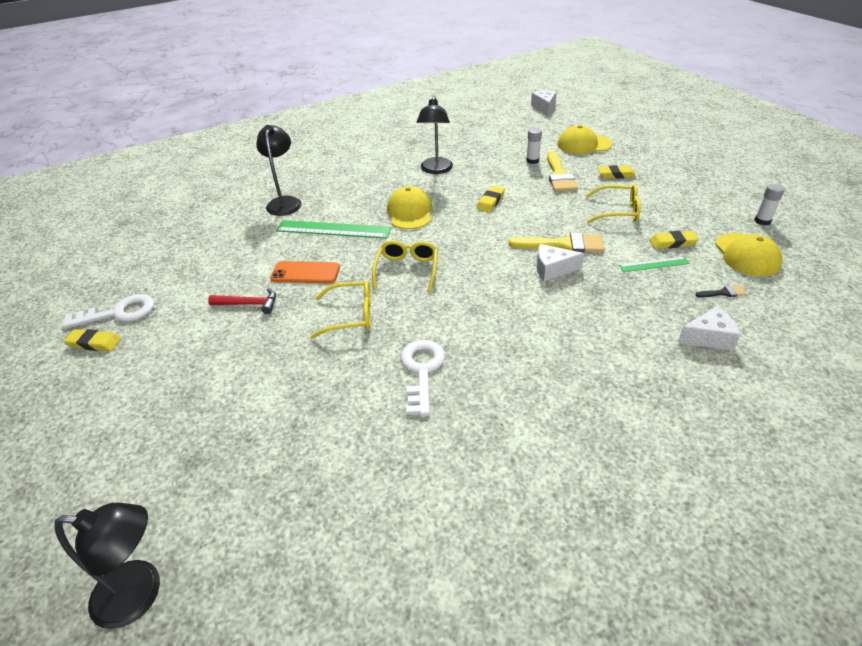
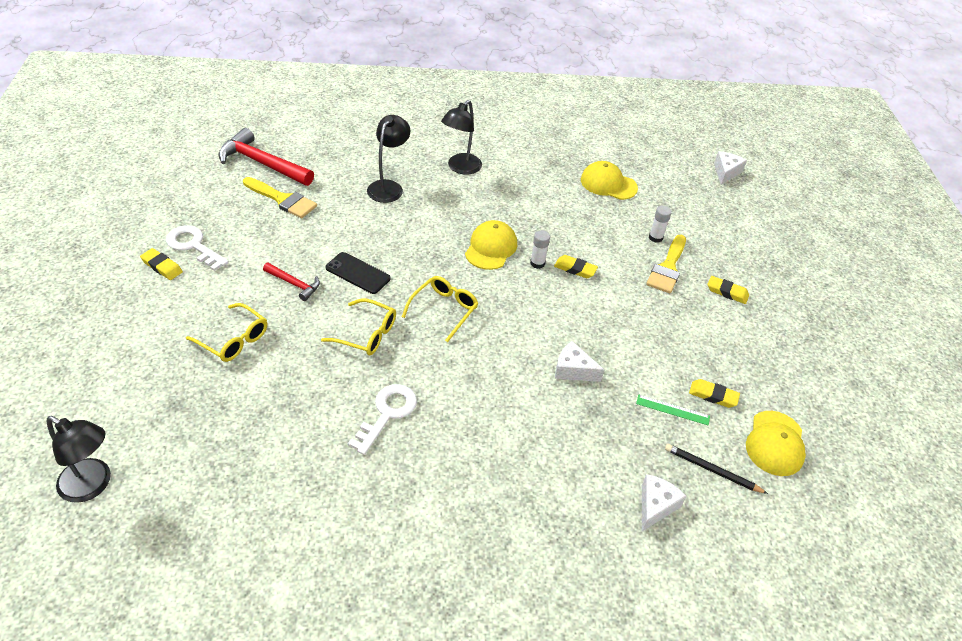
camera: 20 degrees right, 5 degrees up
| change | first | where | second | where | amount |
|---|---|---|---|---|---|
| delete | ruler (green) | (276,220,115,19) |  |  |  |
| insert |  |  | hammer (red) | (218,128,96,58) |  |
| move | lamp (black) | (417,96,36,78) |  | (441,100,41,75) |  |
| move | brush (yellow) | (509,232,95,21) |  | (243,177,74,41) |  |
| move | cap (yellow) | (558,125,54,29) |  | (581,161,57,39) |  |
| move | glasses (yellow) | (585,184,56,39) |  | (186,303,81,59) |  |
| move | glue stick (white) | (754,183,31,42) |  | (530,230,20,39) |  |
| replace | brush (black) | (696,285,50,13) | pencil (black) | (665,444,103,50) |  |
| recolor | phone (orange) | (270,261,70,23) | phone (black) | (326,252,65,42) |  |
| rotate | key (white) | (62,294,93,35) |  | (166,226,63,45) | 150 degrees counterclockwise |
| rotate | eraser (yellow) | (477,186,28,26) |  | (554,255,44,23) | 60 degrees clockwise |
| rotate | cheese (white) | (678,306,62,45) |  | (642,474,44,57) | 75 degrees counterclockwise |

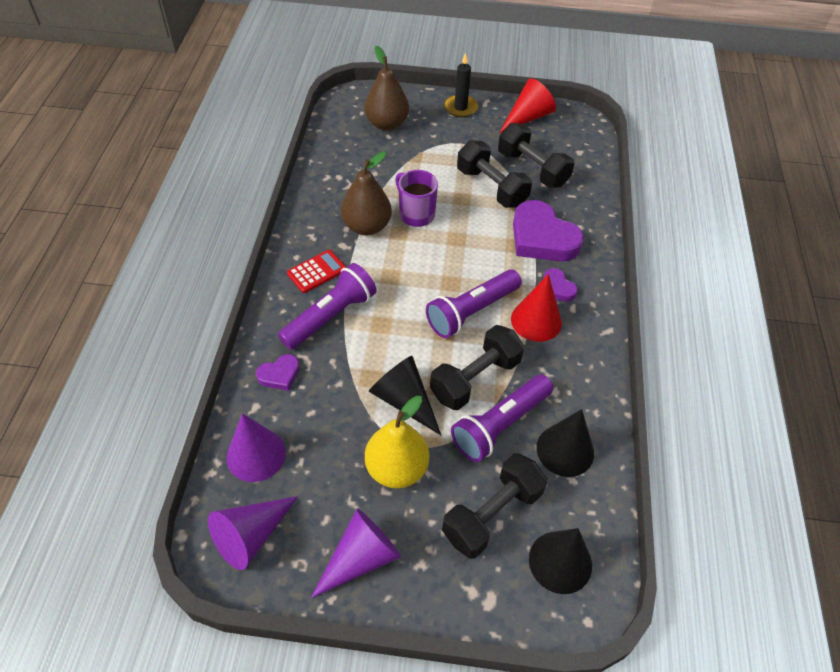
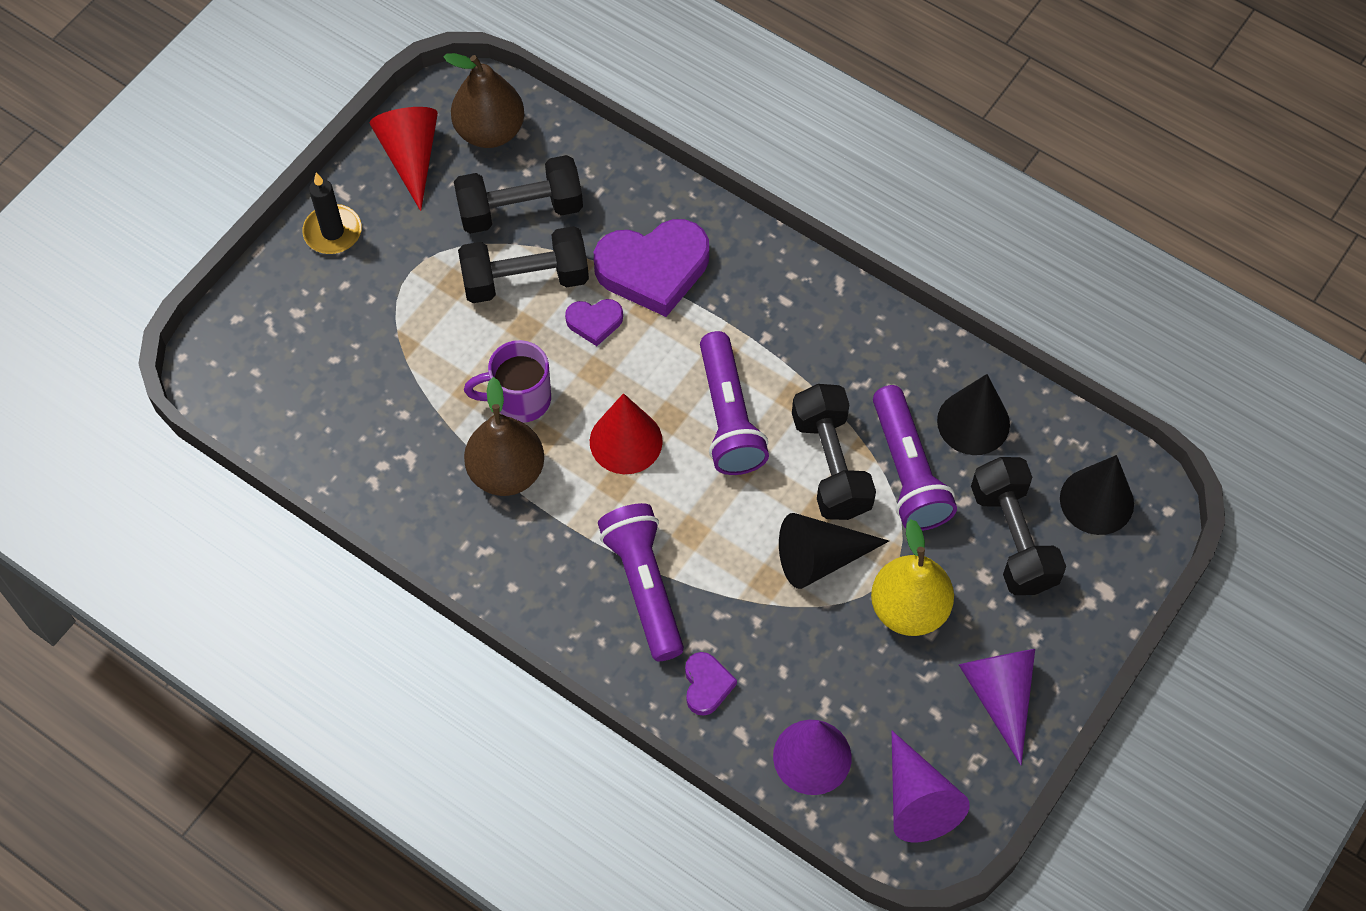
camera: 60 degrees left, 10 degrees up
| change | first | where | second | where | amount |
|---|---|---|---|---|---|
| delete | calculator (red) | (287,250,59,43) |  |  |  |
| move | pear (brown) | (364,46,45,85) |  | (443,53,81,95) |  |
| move | cone (red) | (511,274,51,68) |  | (590,393,73,81) |  |
| move | heart (purple) | (543,268,35,34) |  | (565,299,58,47) |  |

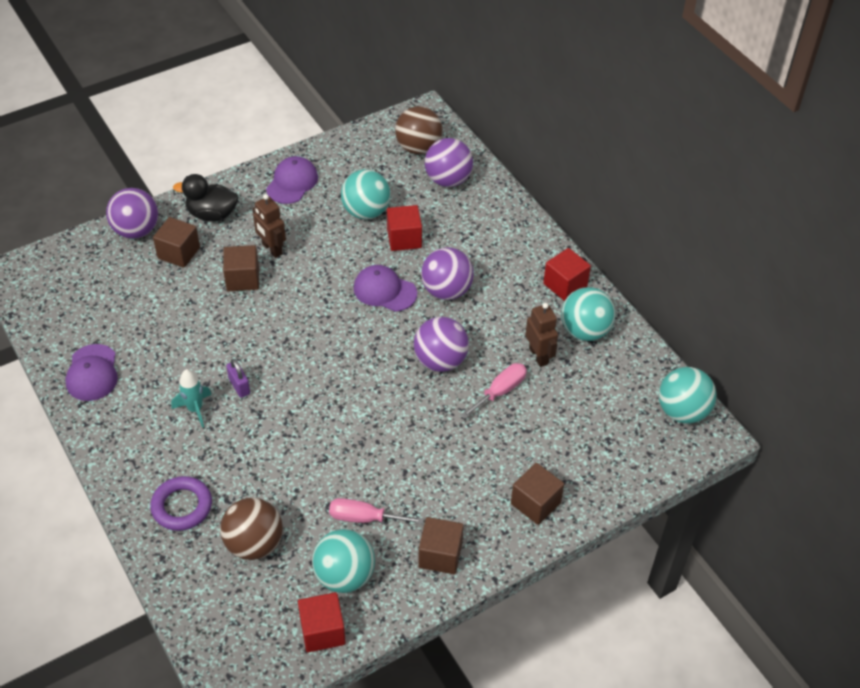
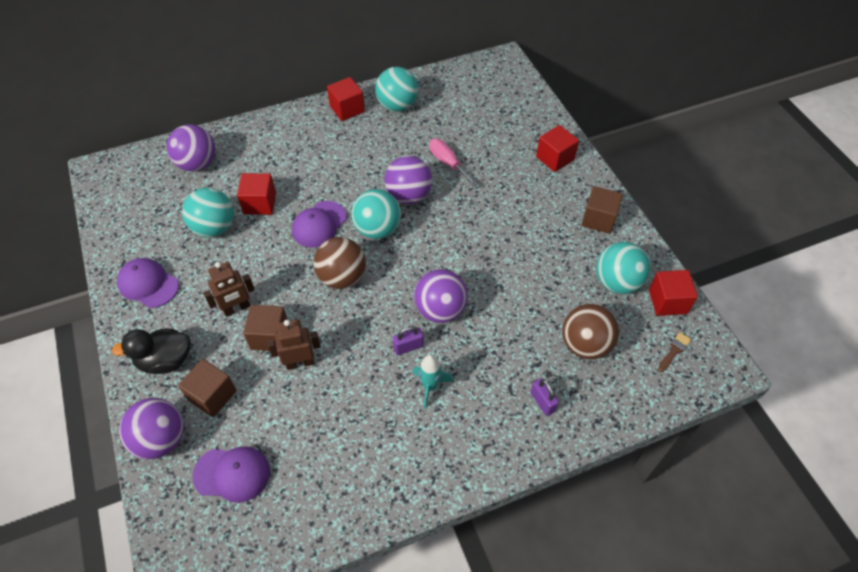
camera: 80 degrees left, 5 degrees up
| change | first | where | second | where | amount |
|---|---|---|---|---|---|
| delete | screwdriver (pink) | (329,498,95,26) |  |  |  |
| insert |  |  | brush (brown) | (658,332,33,40) |  |
| move | cap (purple) | (65,344,53,57) |  | (192,446,78,57) |  |
| move | ball (brown) | (395,106,47,48) |  | (313,237,53,52) |  |
| move | ball (purple) | (421,248,53,52) |  | (414,269,54,54) |  |
| move | robot (brown) | (525,303,33,64) |  | (267,319,54,51) |  |
| move | ball (turquoise) | (659,367,58,57) |  | (351,189,50,50) |  |
| replace | ring (purple) | (150,476,62,55) | padlock (purple) | (531,378,28,38) |  |
| recolor | cube (brown) | (511,463,53,62) | cube (red) | (536,125,43,47) |  |
| rotate | duck (black) | (173,174,65,47) |  | (112,329,79,45) | 60 degrees clockwise |

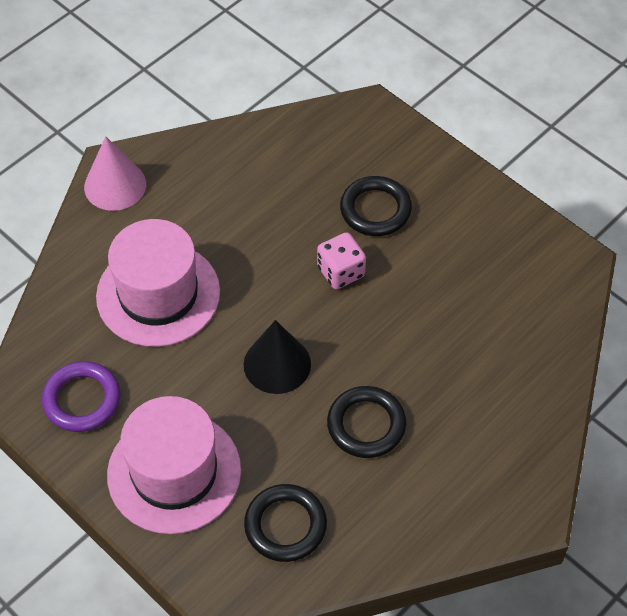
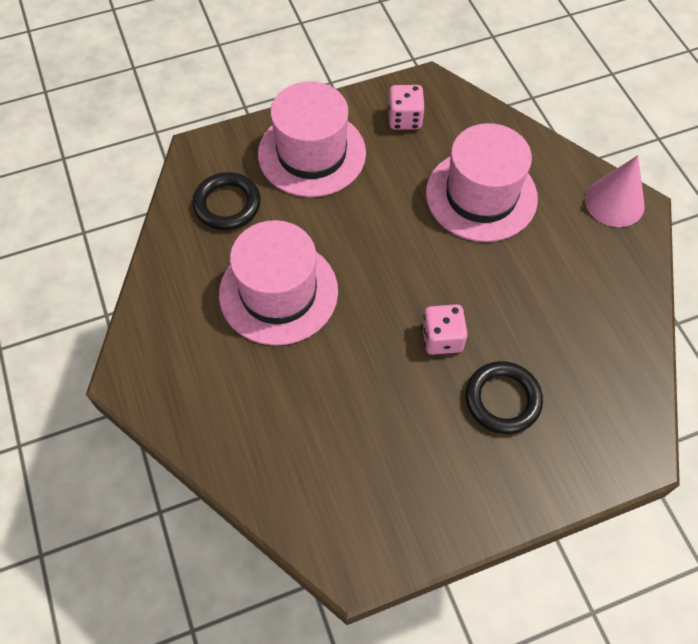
camera: 115 degrees right, 5 degrees up
| change | first | where | second | where | amount |
|---|---|---|---|---|---|
| delete | cone (black) | (244,320,67,74) |  |  |  |
| replace | ring (purple) | (42,361,78,71) | dice (pink) | (388,85,37,45) |  |
| replace | ring (black) | (327,386,79,72) | hat (pink) | (219,220,119,126) |  |

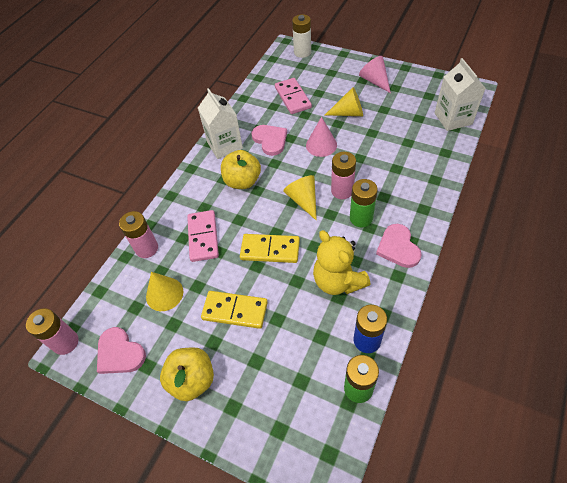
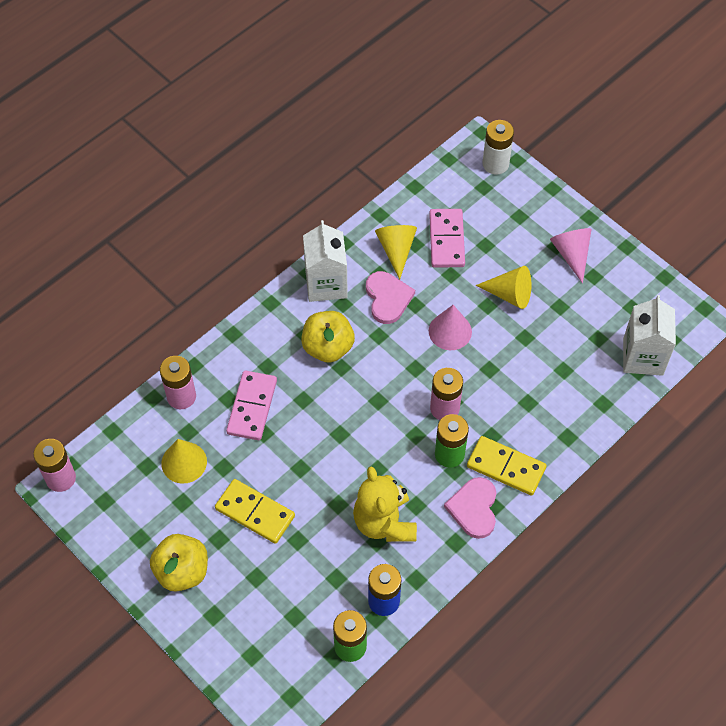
camera: 15 degrees right, 5 degrees up
| change | first | where | second | where | amount |
|---|---|---|---|---|---|
| delete | heart (pink) | (97,327,49,47) |  |  |  |
| move | domino (yellow) | (240,234,60,29) |  | (467,436,80,59) |  |
| move | cone (yellow) | (283,175,34,46) |  | (375,225,42,54) |  |

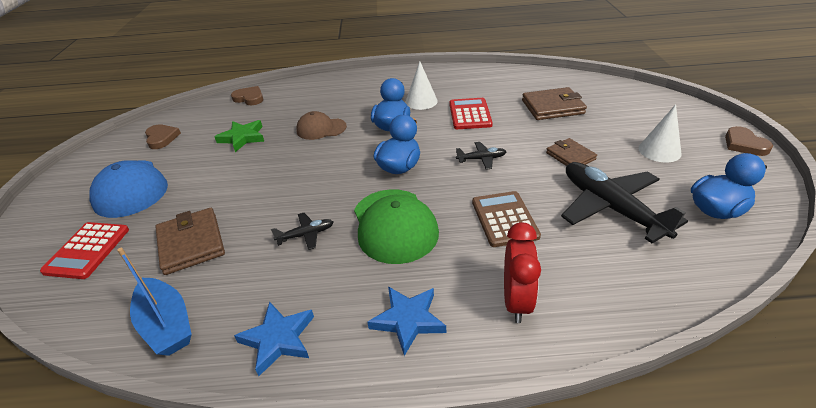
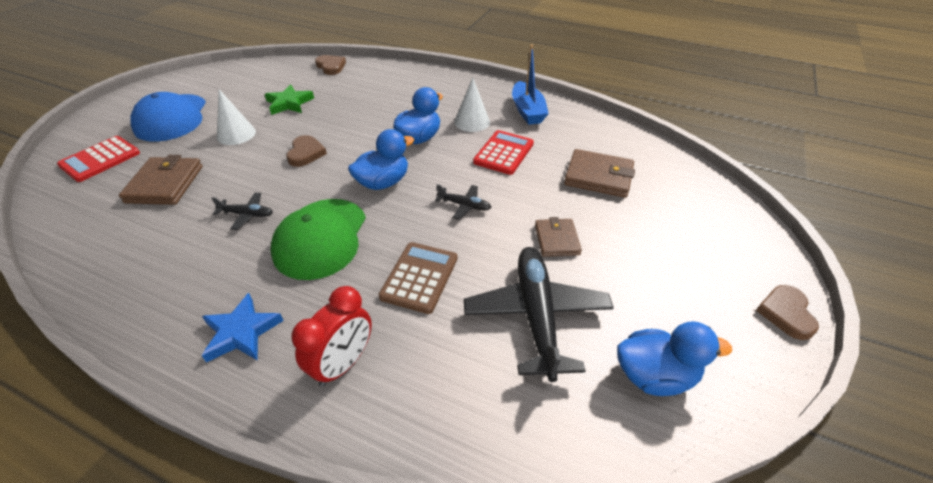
camera: 25 degrees right, 5 degrees up
| change | first | where | second | where | amount |
|---|---|---|---|---|---|
| delete | star (blue) | (234,302,80,74) |  |  |  |
| delete | cap (brown) | (296,111,51,29) |  |  |  |
| move | boat (blue) | (117,248,75,108) |  | (512,45,37,80) |  |
| move | heart (brown) | (145,124,36,25) |  | (286,135,41,32) |  |
| move | cone (white) | (638,104,44,59) |  | (217,89,39,56) |  |

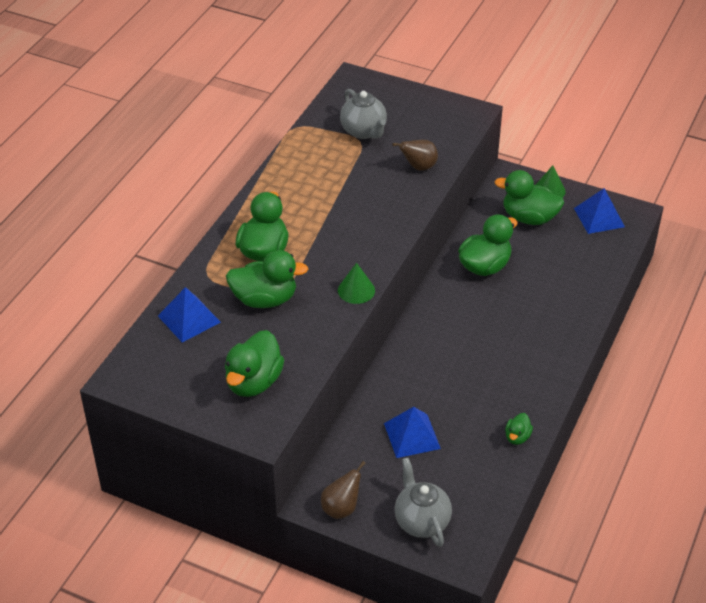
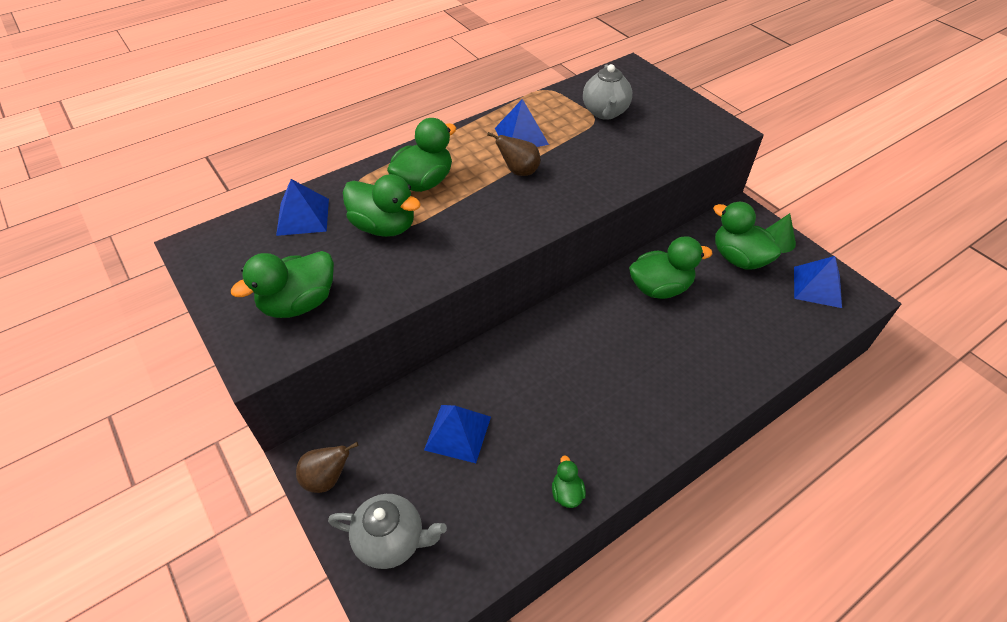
camera: 30 degrees right, 5 degrees up
| change | first | where | second | where | amount |
|---|---|---|---|---|---|
| delete | cone (green) | (338,263,37,41) |  |  |  |
| insert |  |  | pyramid (blue) | (495,99,54,48) |  |
| move | pear (brown) | (392,140,46,31) |  | (487,132,54,44) |  |
| rotate | teapot (grey) | (395,458,57,89) |  | (328,494,119,75) | 90 degrees clockwise |
| rotate | duck (green) | (505,413,28,32) |  | (552,455,34,53) | 120 degrees clockwise |

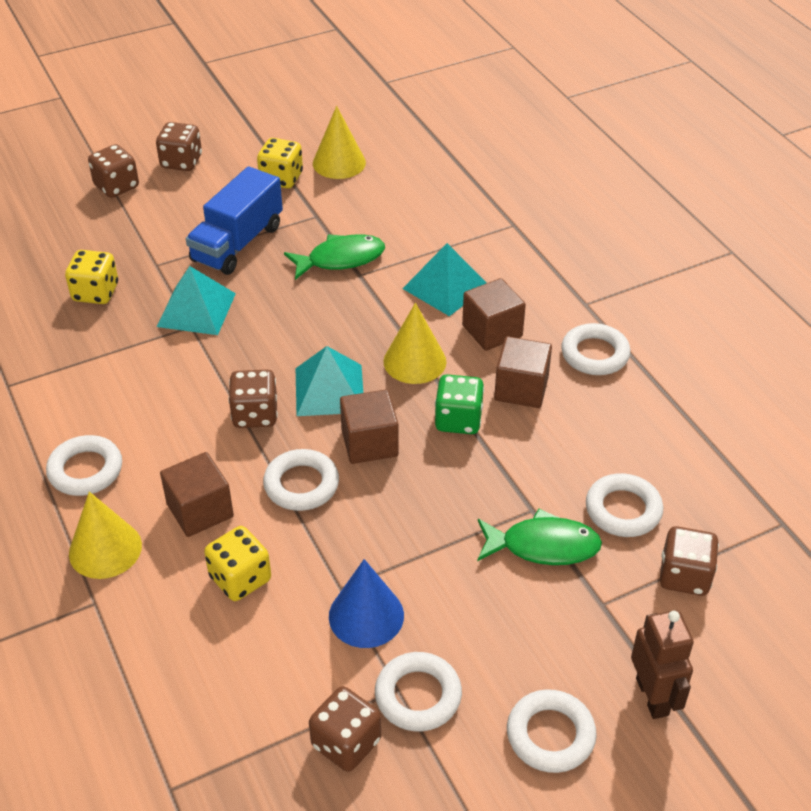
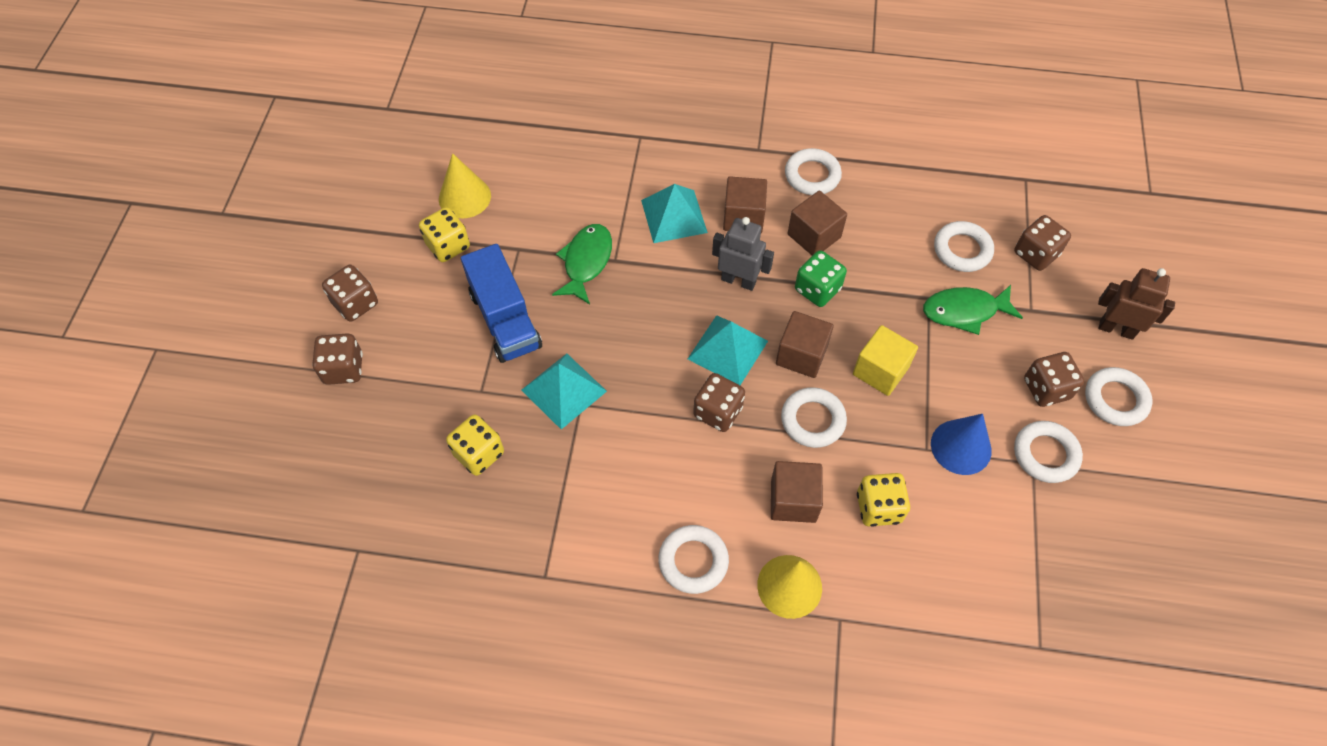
camera: 55 degrees left, 15 degrees up
| change | first | where | second | where | amount |
|---|---|---|---|---|---|
| insert |  |  | cube (yellow) | (853,325,65,71) |  |
| move | dice (brown) | (309,686,72,86) |  | (1024,352,60,55) |  |
| replace | cone (yellow) | (384,303,62,81) | robot (grey) | (712,217,62,74) |  |
| rotate | fish (green) | (477,509,125,56) |  | (923,285,100,50) | 135 degrees counterclockwise |

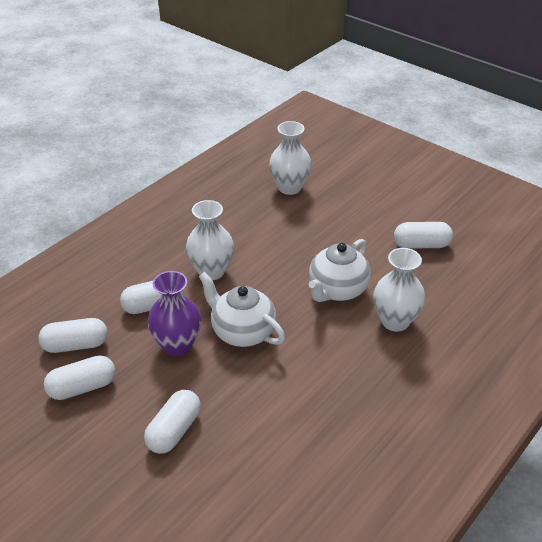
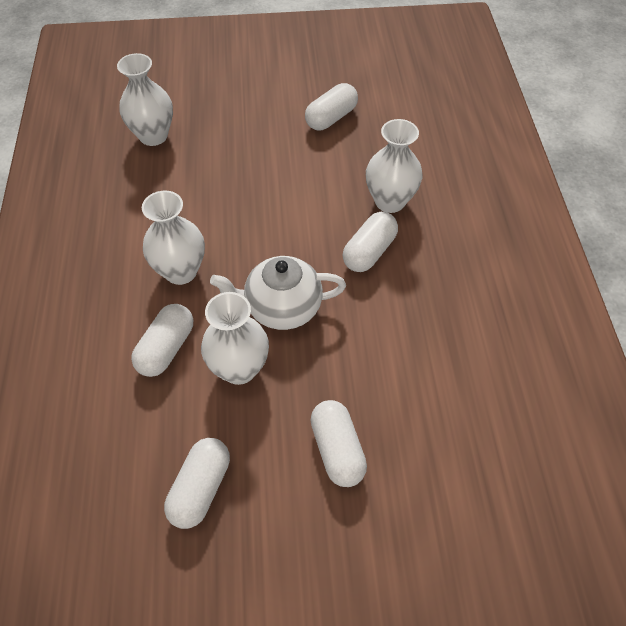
camera: 45 degrees left, 15 degrees up
| change | first | where | second | where | amount |
|---|---|---|---|---|---|
| delete | teapot (white) | (309,239,62,63) |  |  |  |
| move | capsule (white) | (38,318,69,35) |  | (343,212,55,60) |  |
| recolor | vase (purple) | (148,271,53,85) | vase (white) | (201,292,68,93) |  |

